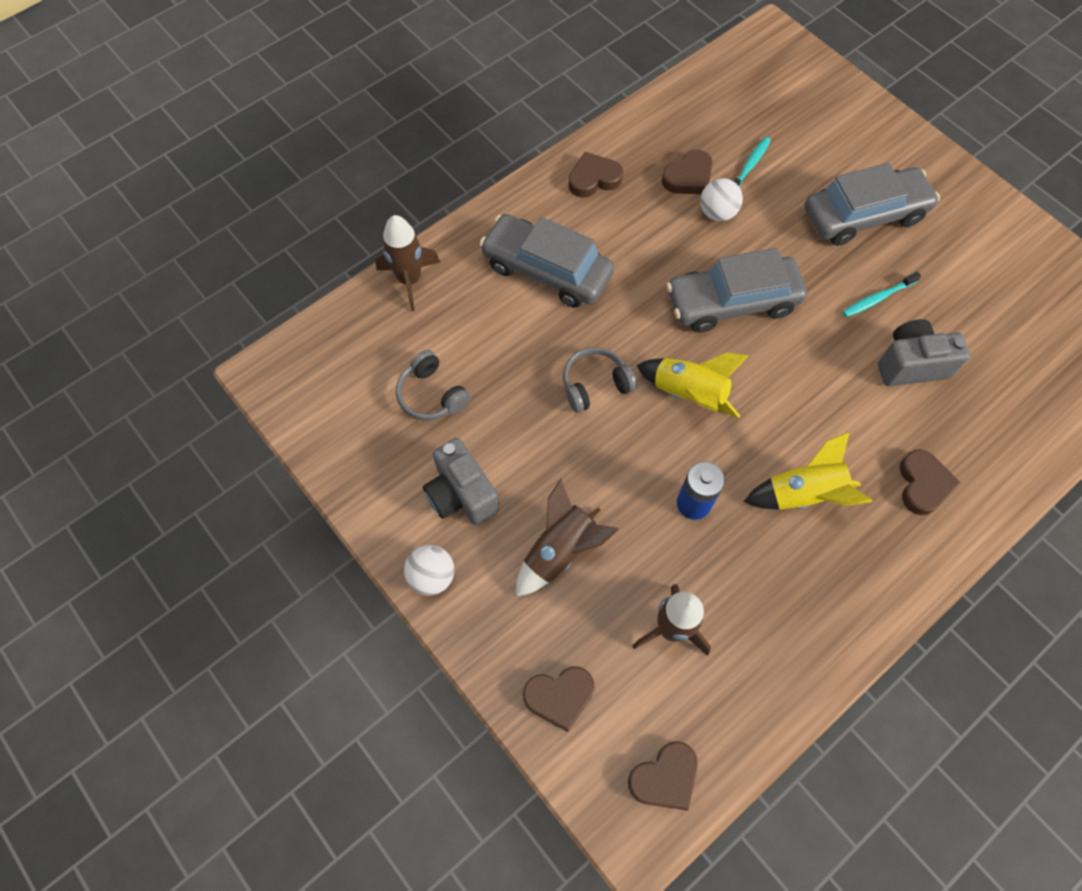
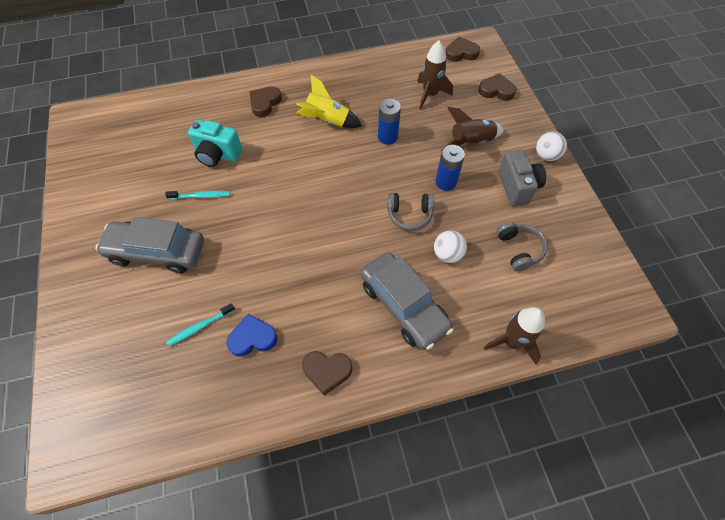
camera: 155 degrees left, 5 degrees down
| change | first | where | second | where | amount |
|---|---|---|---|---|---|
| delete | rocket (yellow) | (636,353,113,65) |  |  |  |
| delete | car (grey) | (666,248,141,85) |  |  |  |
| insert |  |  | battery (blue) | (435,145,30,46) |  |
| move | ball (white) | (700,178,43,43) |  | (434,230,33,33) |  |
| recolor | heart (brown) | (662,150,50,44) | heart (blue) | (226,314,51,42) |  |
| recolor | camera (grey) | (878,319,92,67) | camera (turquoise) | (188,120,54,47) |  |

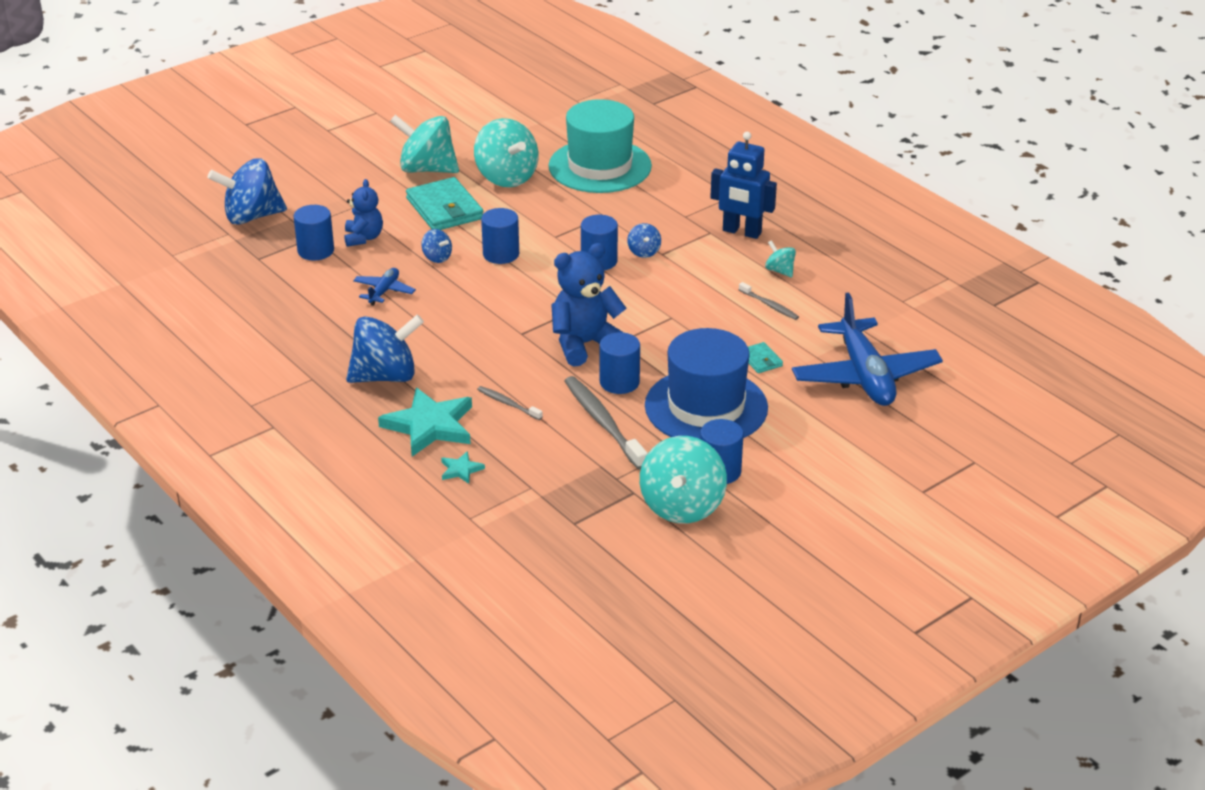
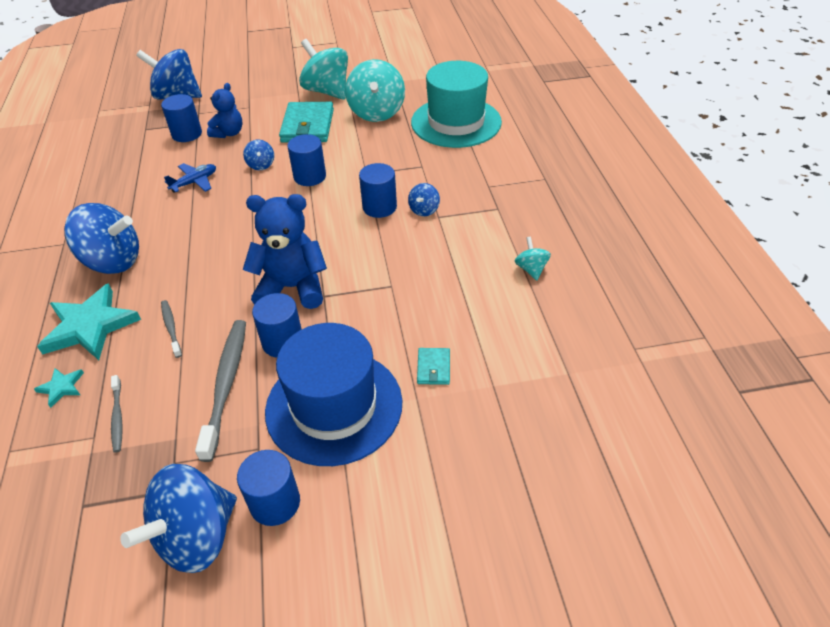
camera: 30 degrees right, 10 degrees up
| change | first | where | second | where | amount |
|---|---|---|---|---|---|
| delete | robot (blue) | (710,132,67,107) |  |  |  |
| delete | plane (blue) | (792,292,151,114) |  |  |  |
| move | toothbrush (grey) | (739,282,60,38) |  | (111,375,12,78) |  |
| recolor | spinning top (turquoise) | (640,436,87,88) | spinning top (blue) | (120,464,117,109) |  |

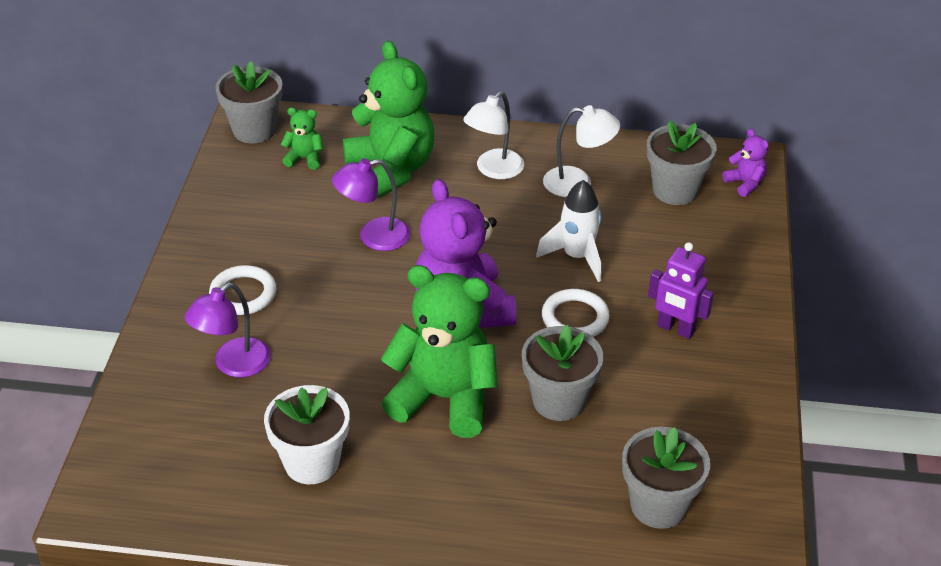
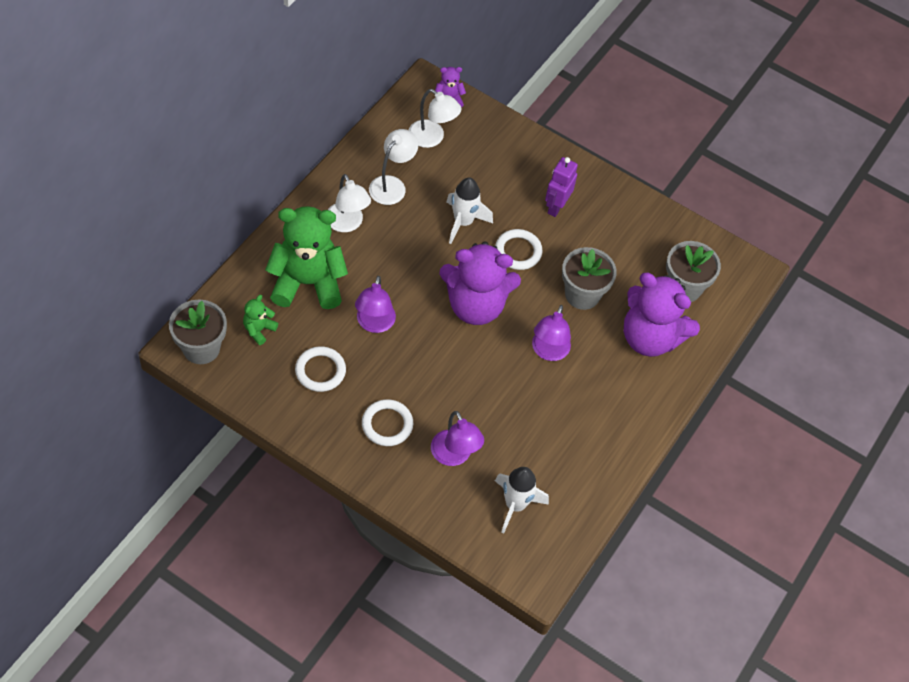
camera: 70 degrees left, 15 degrees up
| change | first | where | second | where | amount |
|---|---|---|---|---|---|
| delete | flower pot (white) | (264,385,86,99) |  |  |  |
| insert |  |  | ring (white) | (295,346,51,46) |  |
| insert |  |  | rocket (white) | (495,467,54,67) |  |
| insert |  |  | teddy bear (purple) | (624,273,76,84) |  |
| replace | teddy bear (green) | (381,265,117,173) | lamp (purple) | (532,305,39,56) |  |
| replace | flower pot (grey) | (647,120,70,85) | lamp (white) | (409,89,53,59) |  |
| rotate | robot (purple) | (648,242,66,97) |  | (545,157,33,60) | 150 degrees clockwise |

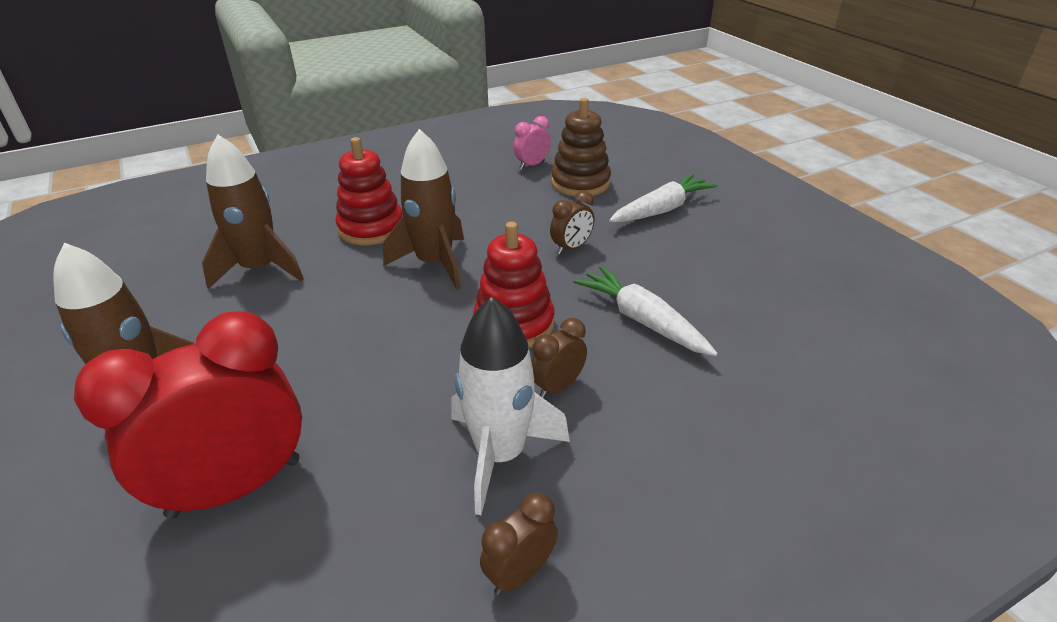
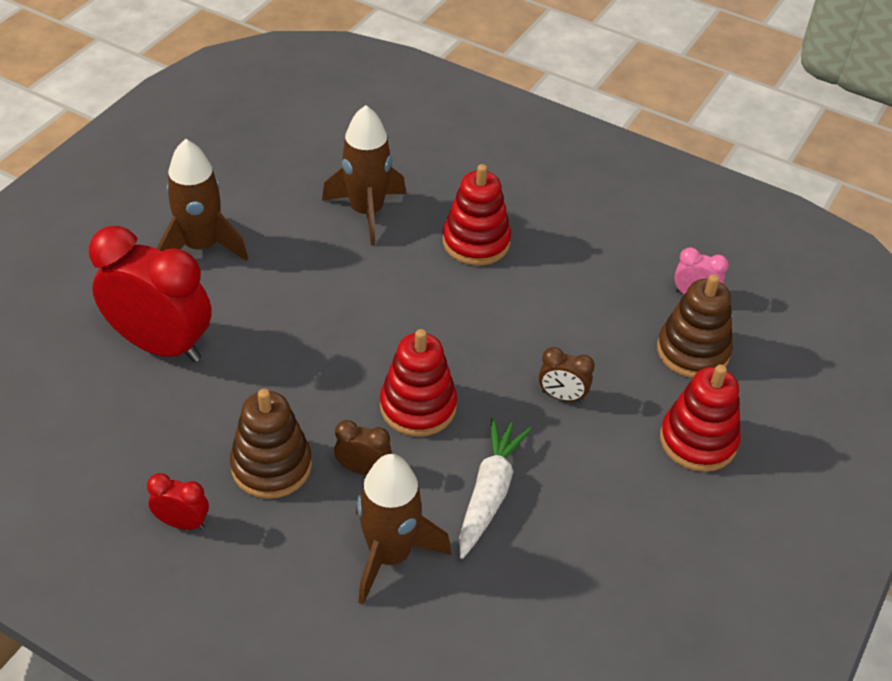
camera: 55 degrees right, 10 degrees up
| change | first | where | second | where | amount |
|---|---|---|---|---|---|
| move | rocket (brown) | (383,129,81,161) |  | (356,454,95,151) |  |
| replace | rocket (white) | (451,297,119,218) | stacking toy (brown) | (230,389,82,110) |  |
| replace | carrot (white) | (609,174,108,48) | stacking toy (red) | (660,364,81,108) |  |
| recolor | clock (brown) | (480,493,78,102) | clock (red) | (147,473,62,57) |  |

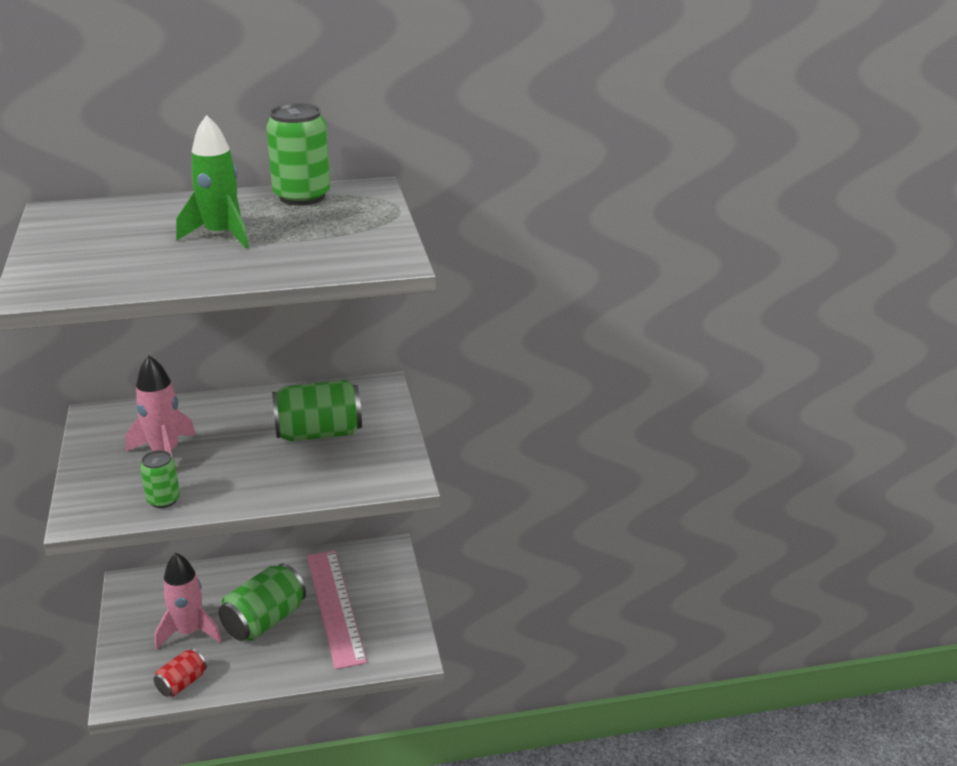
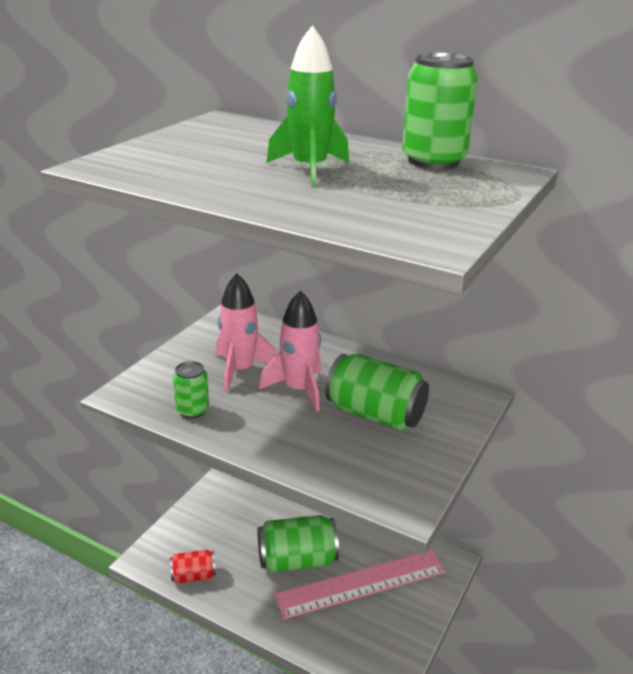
camera: 40 degrees right, 0 degrees up
| change | first | where | second | where | amount |
|---|---|---|---|---|---|
| move | rocket (pink) | (155,553,67,97) |  | (259,291,62,121) |  |
| rotate | ruler (pink) | (307,550,60,120) |  | (274,550,172,69) | 45 degrees clockwise |

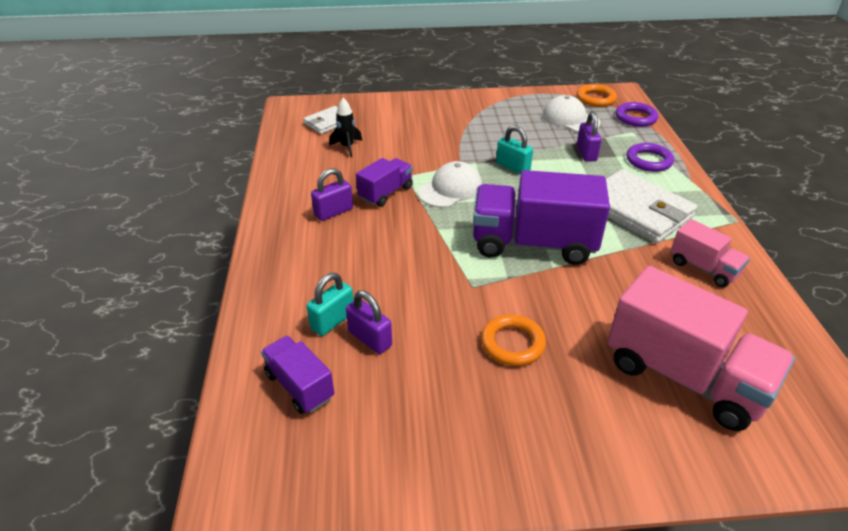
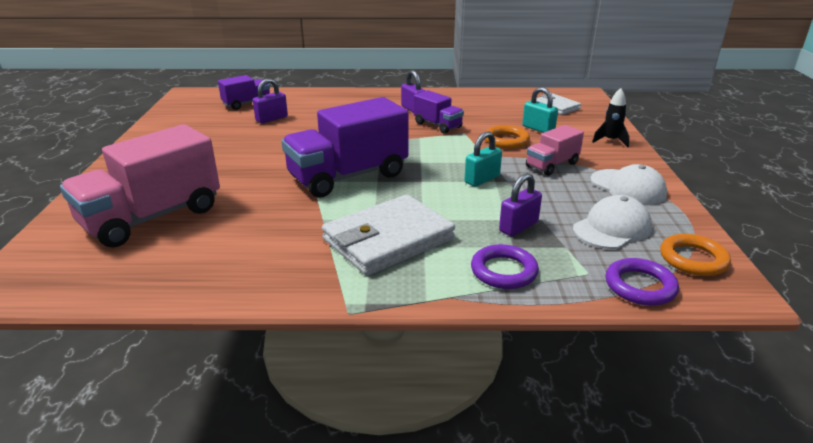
camera: 95 degrees right, 10 degrees down
| change | first | where | second | where | amount |
|---|---|---|---|---|---|
| move | padlock (turquoise) | (306,273,48,63) |  | (522,87,36,46) |  |
| move | rocket (black) | (329,98,33,59) |  | (592,88,38,59) |  |
| move | cap (white) | (418,161,64,47) |  | (591,164,76,41) |  |
| move | ring (orange) | (481,314,65,52) |  | (485,125,45,24) |  |
| move | truck (pink) | (671,219,79,68) |  | (526,125,58,51) |  |
| rotate | truck (purple) | (473,170,137,95) |  | (281,97,128,101) | 135 degrees counterclockwise |
| rotate | padlock (purple) | (577,111,25,51) |  | (499,173,43,63) | 45 degrees counterclockwise |

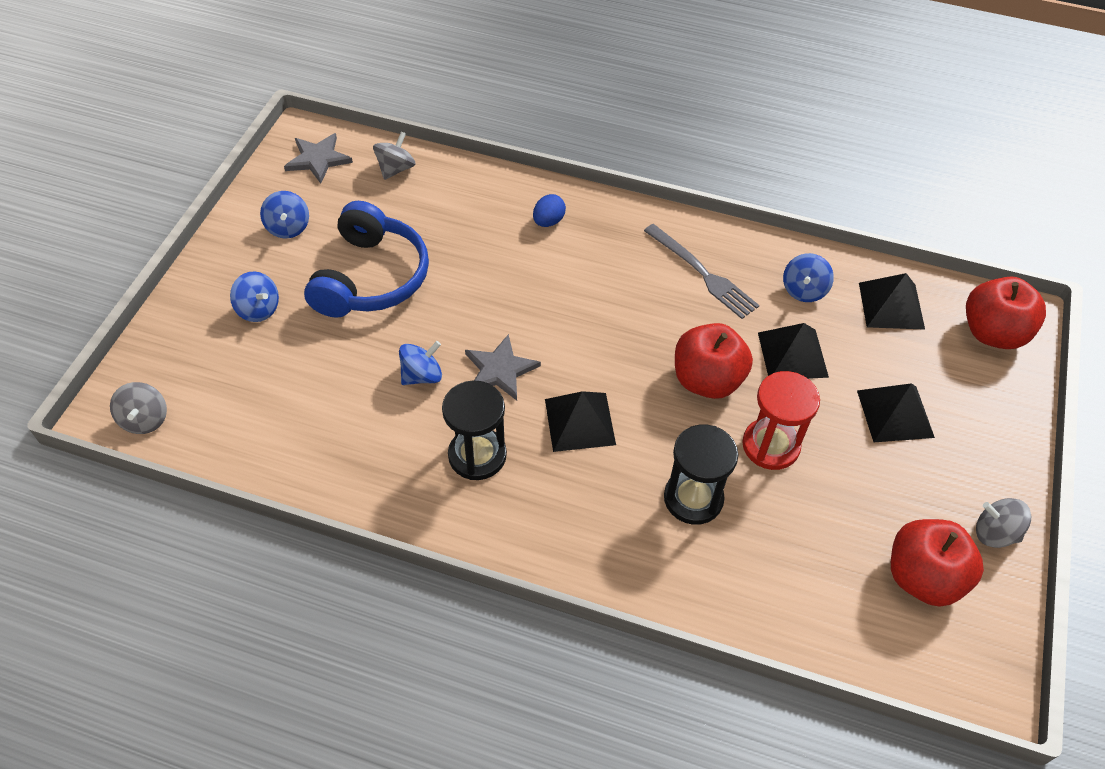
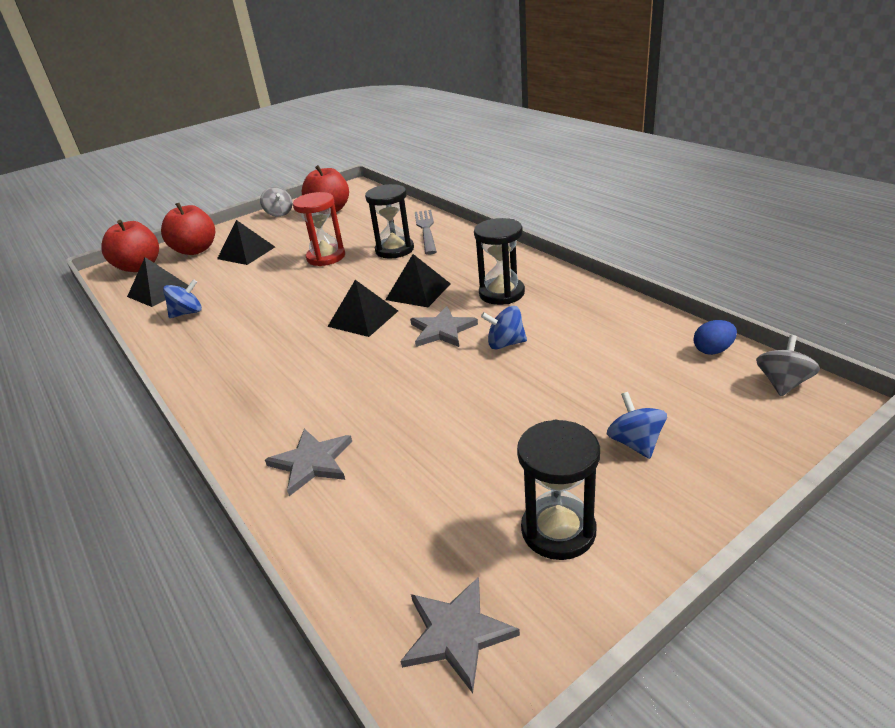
camera: 140 degrees left, 20 degrees down
| change | first | where | second | where | amount |
|---|---|---|---|---|---|
| delete | headphones (blue) | (304,201,125,117) |  |  |  |
| delete | spinning top (grey) | (373,131,42,49) |  |  |  |
| insert |  |  | star (grey) | (265,429,87,67) |  |
| move | egg (blue) | (533,194,33,33) |  | (694,320,43,35) |  |
| move | fork (grey) | (644,224,115,95) |  | (415,210,22,45) |  |
| move | apple (red) | (675,323,78,76) |  | (161,203,54,52) |  |
| move | pyramid (black) | (758,323,71,56) |  | (327,280,71,57) |  |
| replace | spinning top (blue) | (260,191,49,48) | hourglass (black) | (517,420,83,140) |  |

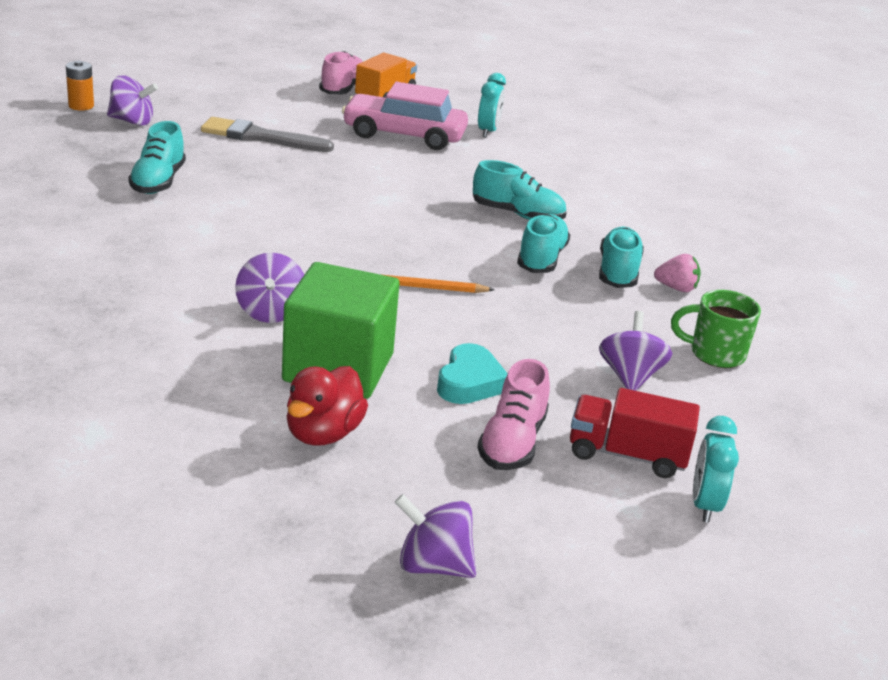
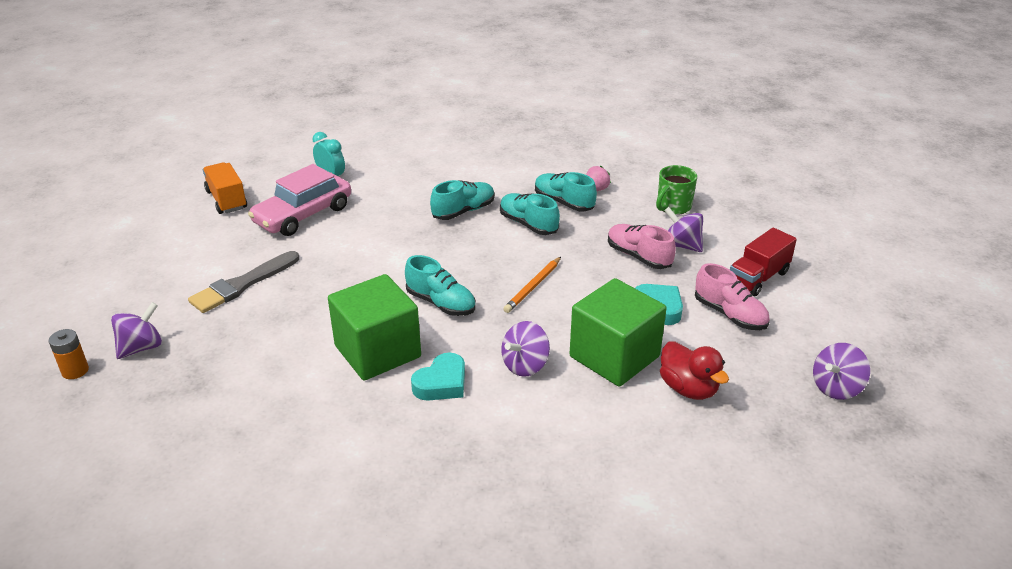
camera: 55 degrees left, 5 degrees up
| change | first | where | second | where | amount |
|---|---|---|---|---|---|
| delete | clock (turquoise) | (693,416,46,107) |  |  |  |
| insert |  |  | cube (green) | (328,274,93,106) |  |
| insert |  |  | heart (turquoise) | (411,352,54,48) |  |
| move | shoe (turquoise) | (128,121,58,73) |  | (405,255,71,61) |  |
| move | shoe (pink) | (319,51,44,43) |  | (608,224,68,45) |  |
| rotate | spinning top (purple) | (235,253,69,70) |  | (501,321,49,56) | 105 degrees clockwise |

